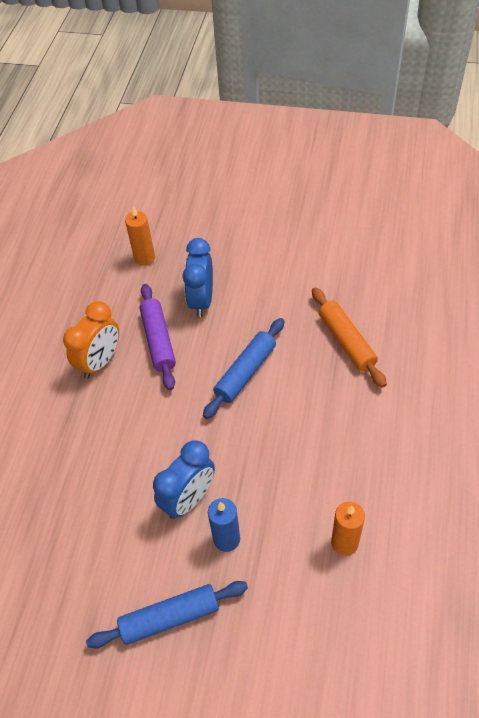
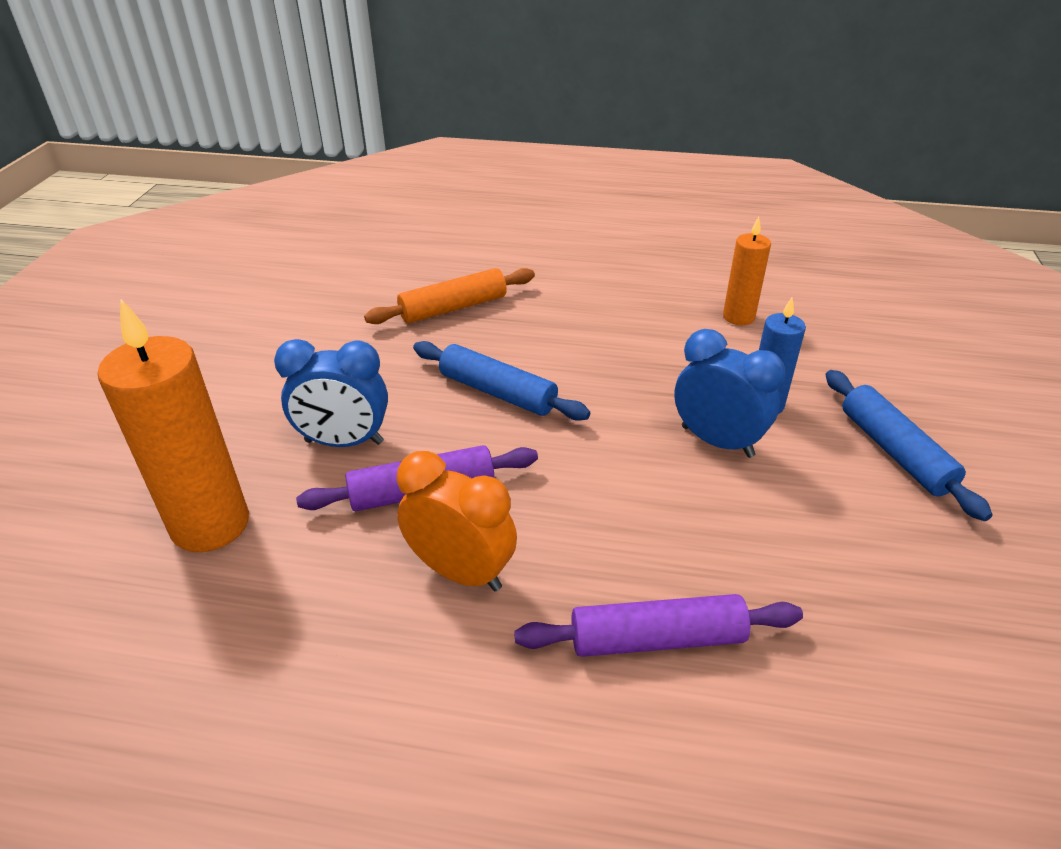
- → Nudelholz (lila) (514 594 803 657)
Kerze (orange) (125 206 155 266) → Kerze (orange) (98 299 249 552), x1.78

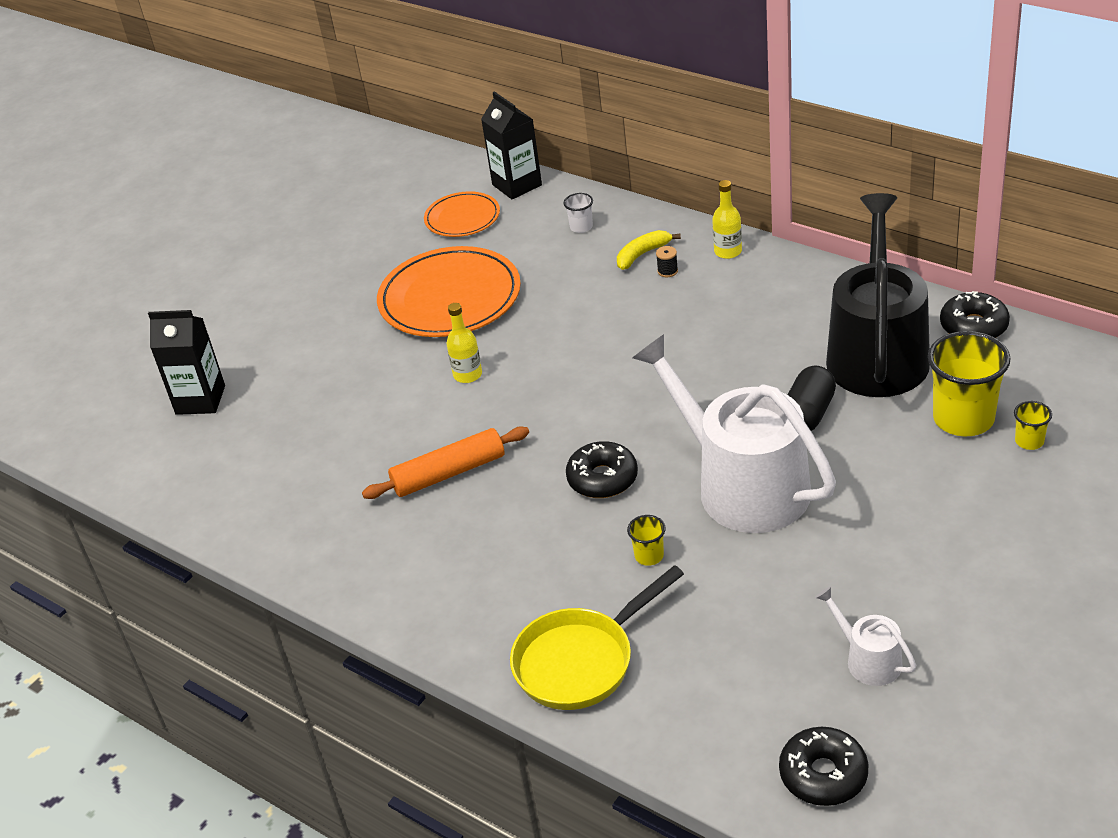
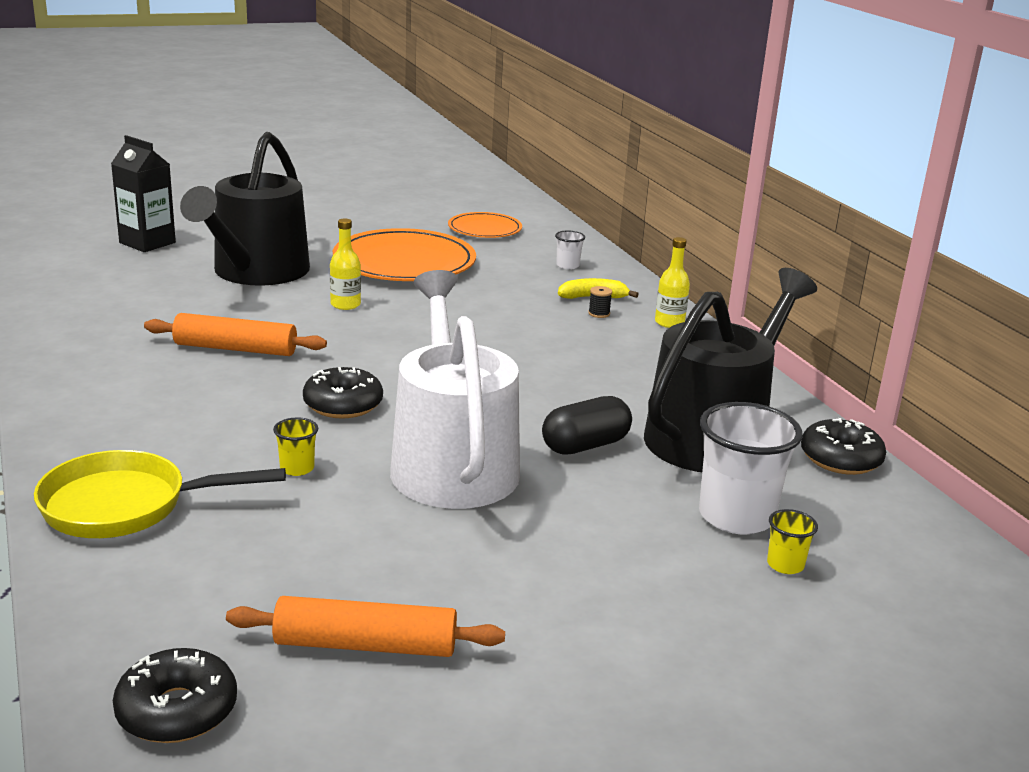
Getränkekarton (schwarz) (481 91 542 200) → -
- → Gießkanne (schwarz) (180 132 310 286)
Gießkanne (weiß) (815 586 916 686) → Nudelholz (orange) (226 596 505 657)
Becher (gelb) (928 331 1011 436) → Becher (weiß) (699 402 803 534)

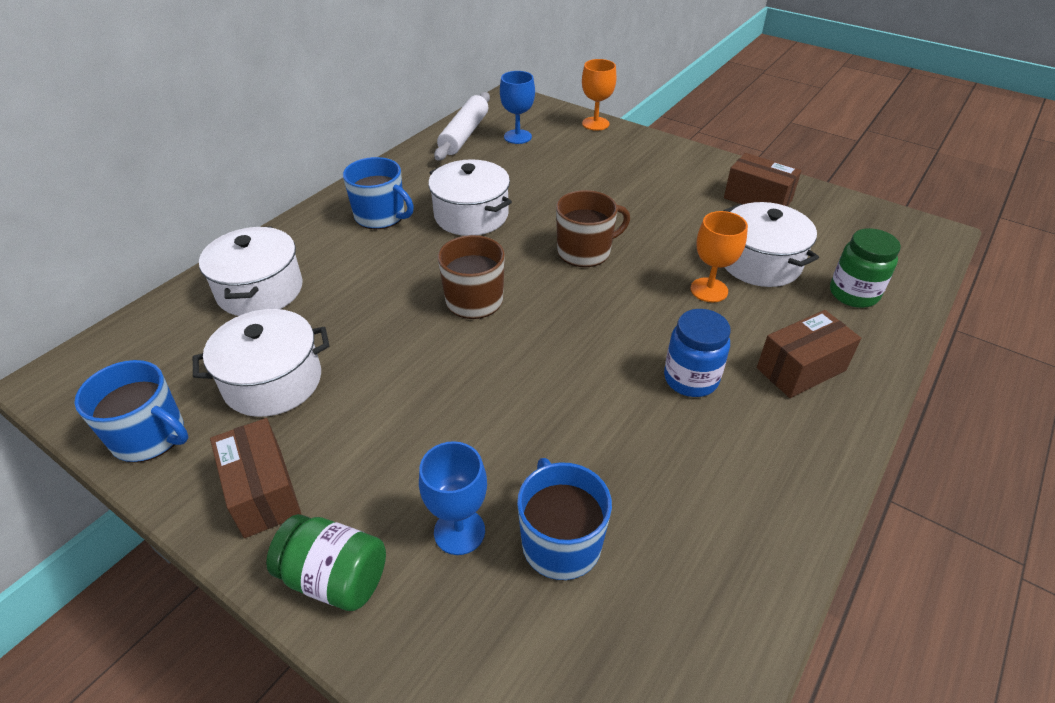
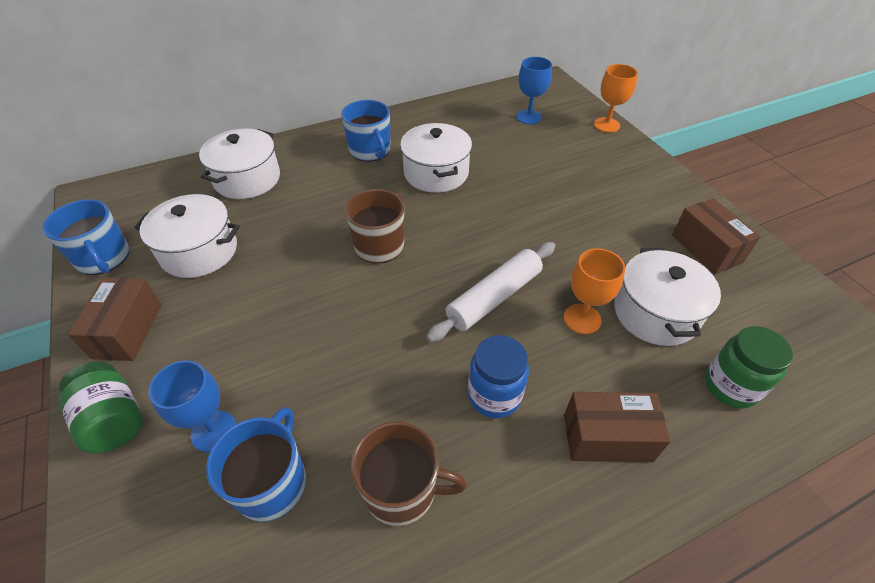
Nudelholz (weiß) (434 92 490 161) → Nudelholz (weiß) (426 242 555 342), move
Tasse (braun) (556 190 630 267) → Tasse (braun) (351 422 467 526), move

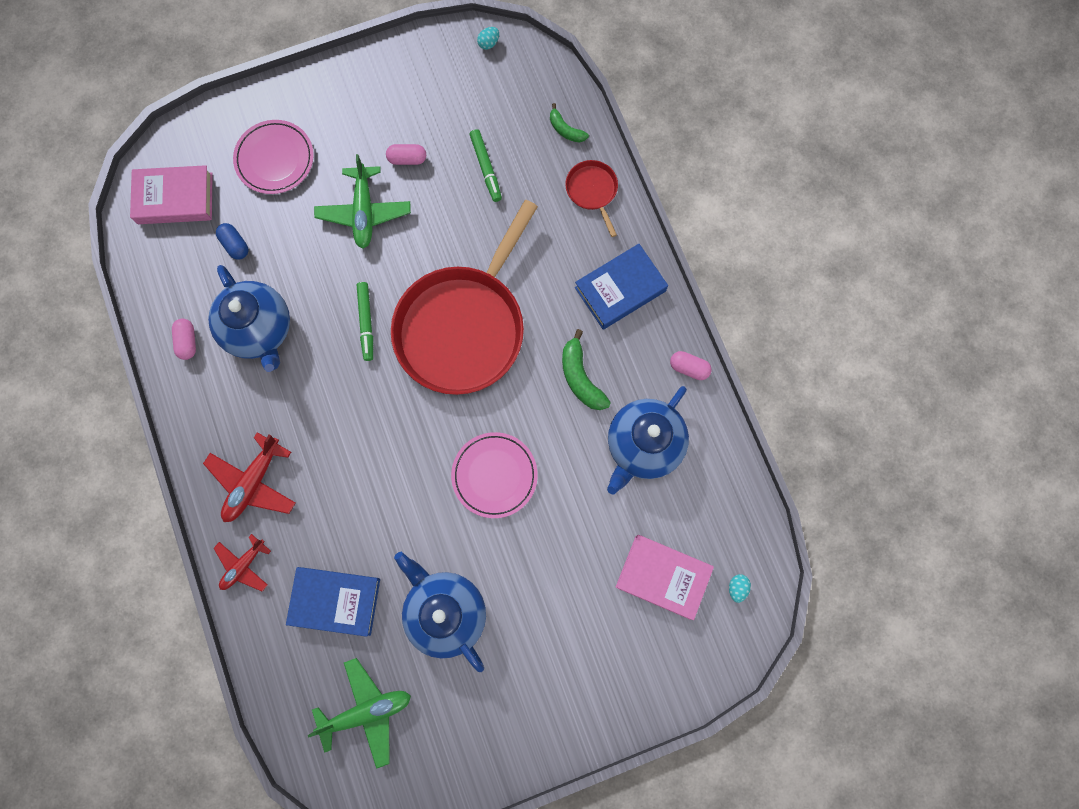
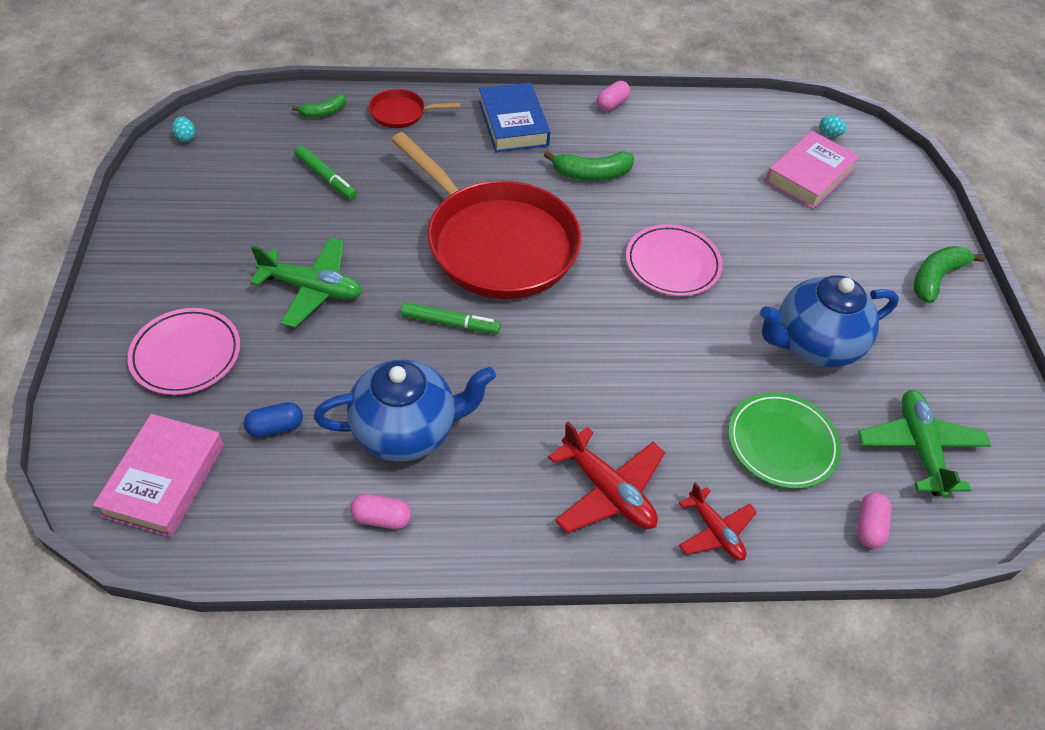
Teekanne (blau) (607 386 689 495) → -
- → Banane (grün) (914 246 986 303)
Kapsel (rosa) (386 144 426 165) → Kapsel (rosa) (857 493 892 549), move
Buch (blau) (286 567 380 637) → Teller (grün) (728 392 841 489)
Filzstift (grün) (470 129 502 202) → Filzstift (grün) (295 146 357 200), 45 degrees clockwise

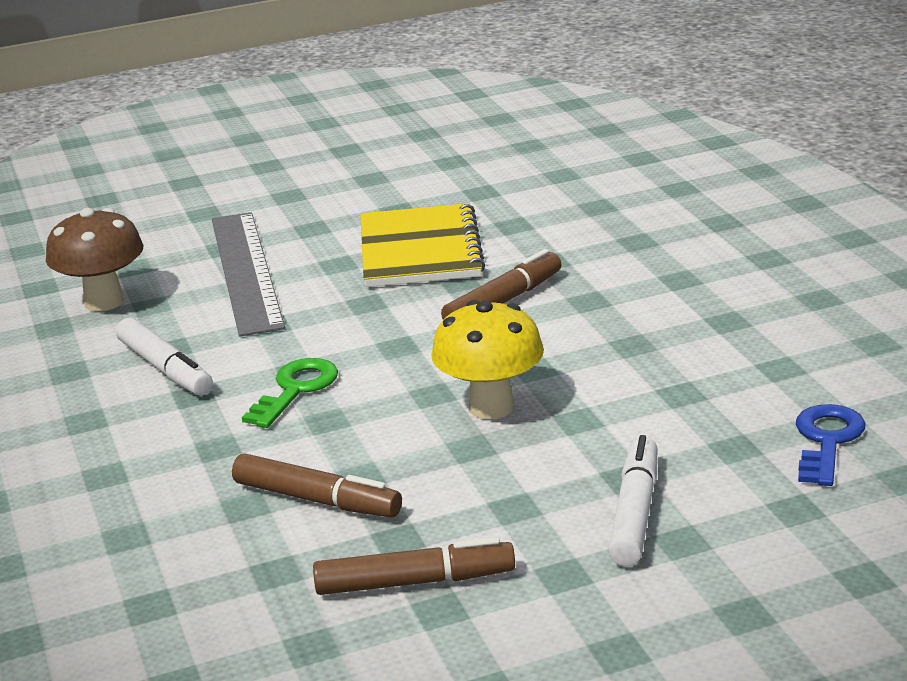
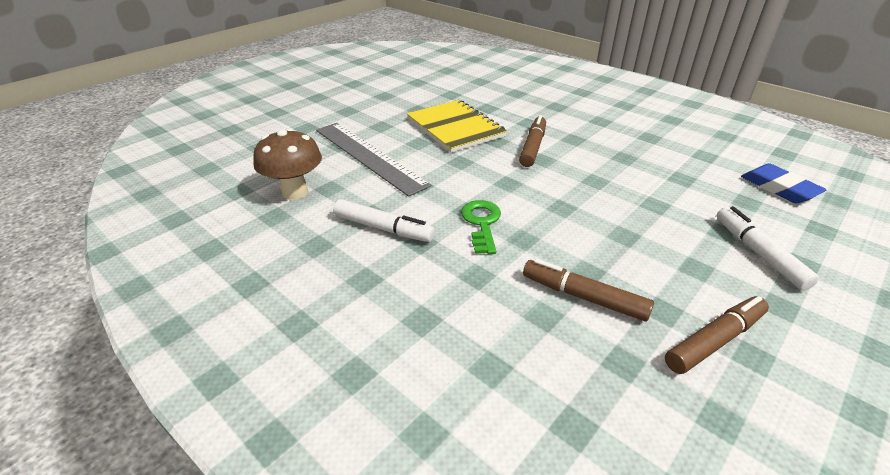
Pilz (gelb) (431 300 544 420) → -
Schlüssel (blau) (796 404 865 486) → Radiergummi (blau) (741 163 827 203)
Filzstift (braun) (232 453 402 517) → Filzstift (braun) (523 259 654 322), 150 degrees counterclockwise

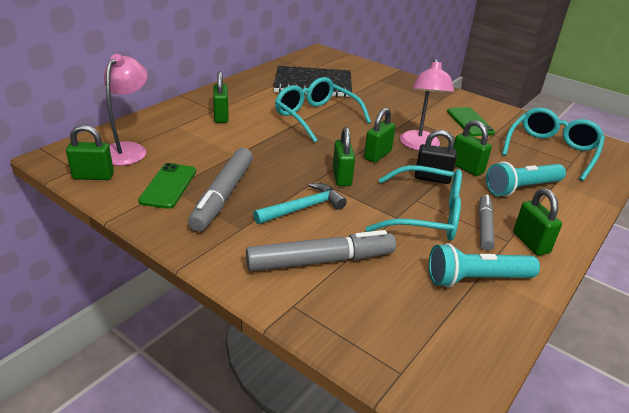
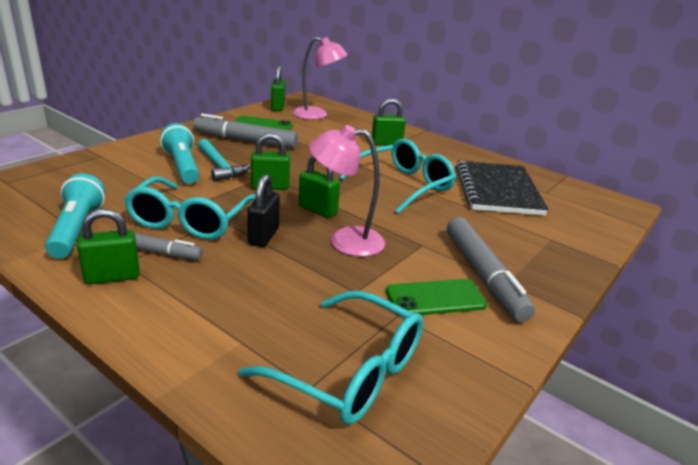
Vorhängeschloss (grün) (454 120 492 176) → -
Filzstift (grau) (246 230 396 272) → Filzstift (grau) (447 217 535 322), move
Taschenlampe (türkis) (486 162 566 196) → Taschenlampe (türkis) (160 123 199 184), move

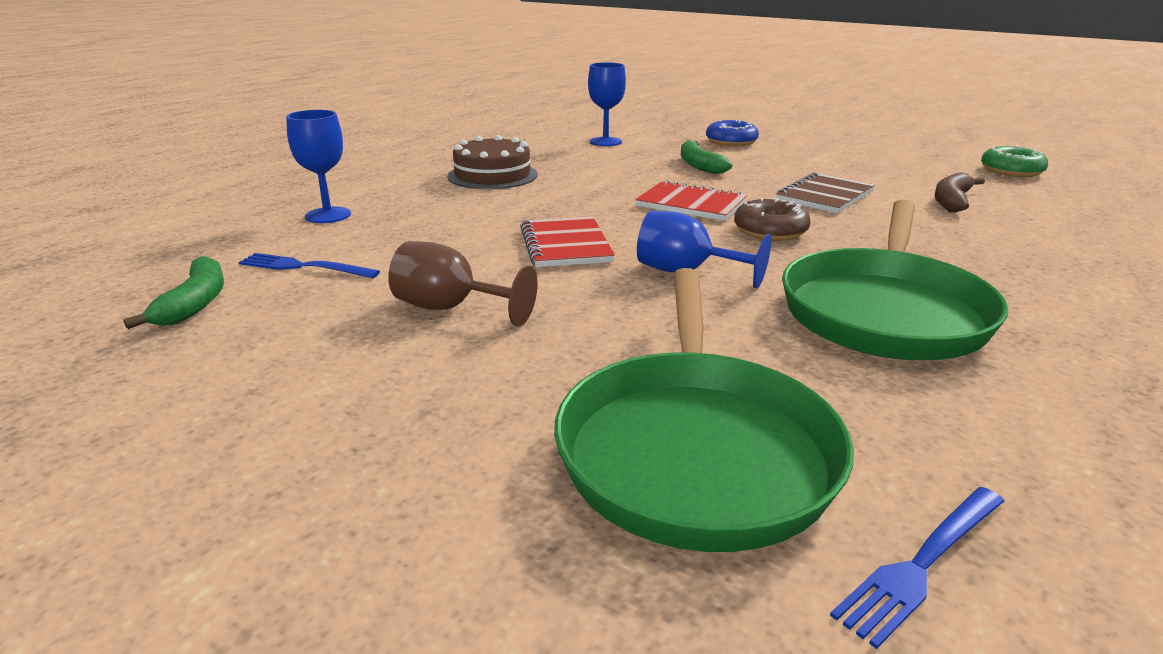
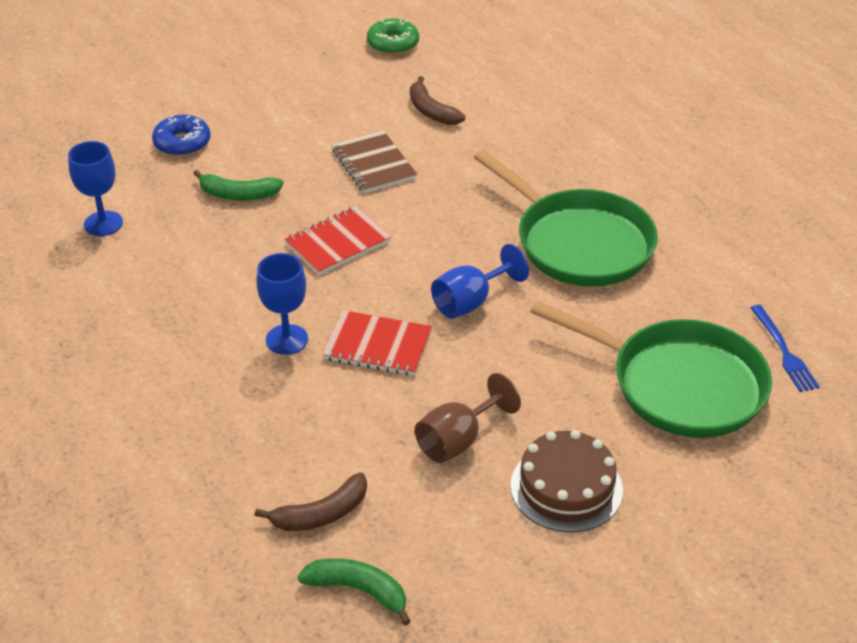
Donut (braun) (734 198 811 241) → -
Kelch (blau) (286 110 351 223) → Kelch (blau) (256 253 308 355), move
Kuchen (braun) (447 135 538 189) → Kuchen (braun) (510 430 623 533), move
Gabel (blau) (239 253 380 278) → Banane (braun) (255 472 367 531)

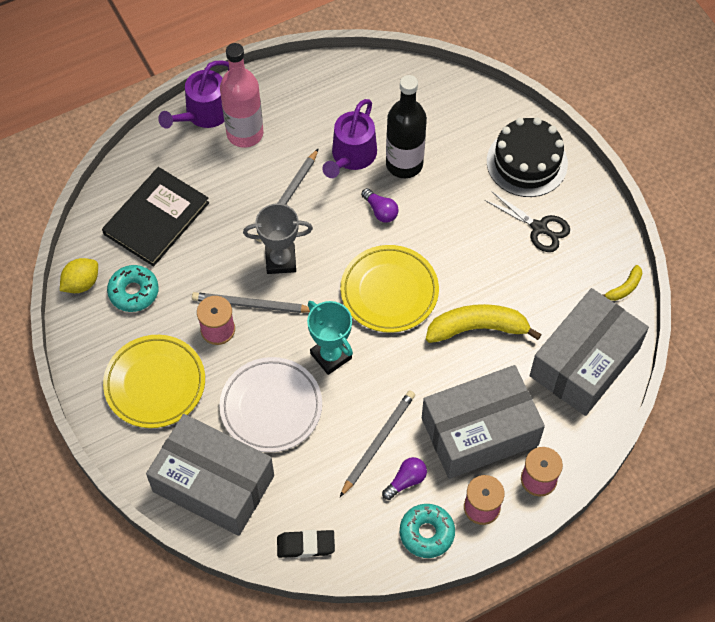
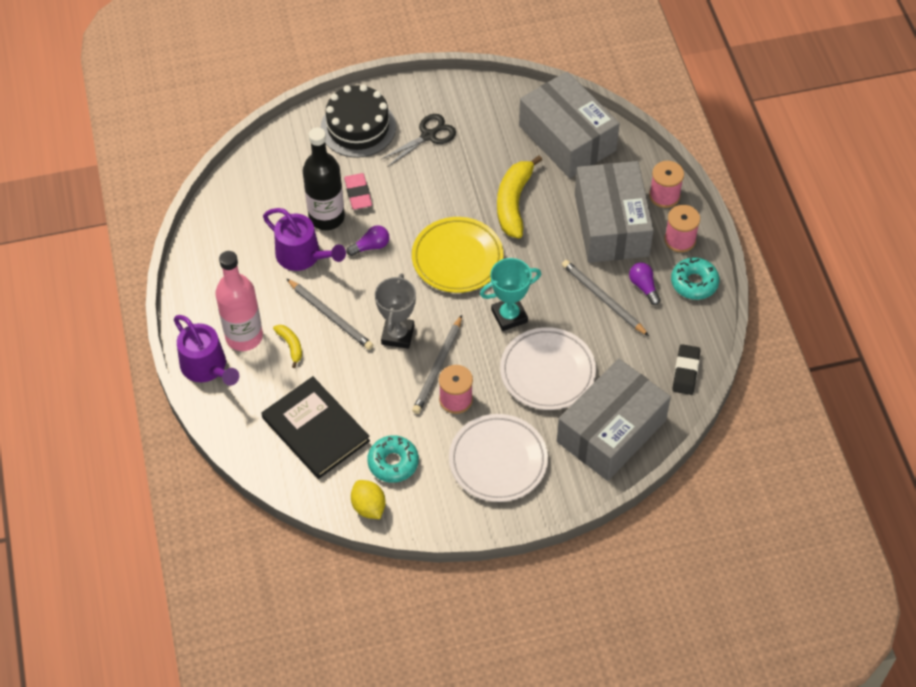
- → Radiergummi (rosa) (344 173 372 209)
Banane (gelb) (602 265 642 301) → Banane (gelb) (273 325 302 368), move
Teller (gelb) (103 335 205 428) → Teller (weiß) (449 414 548 502)

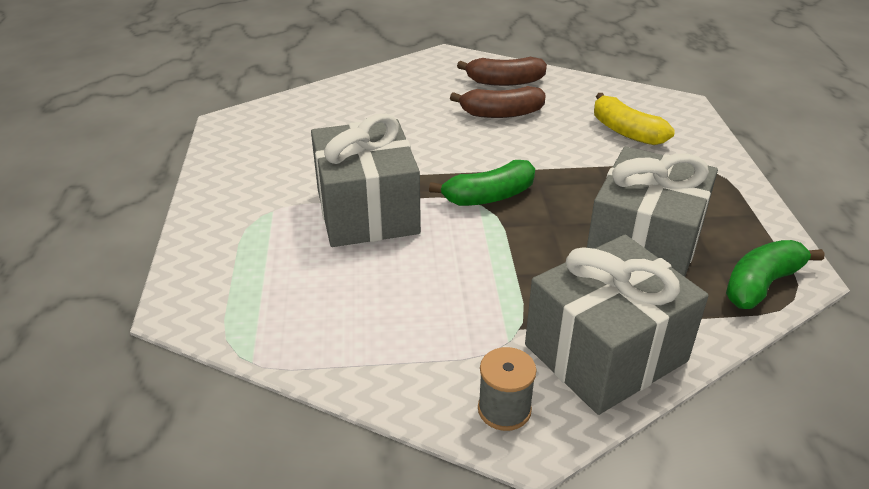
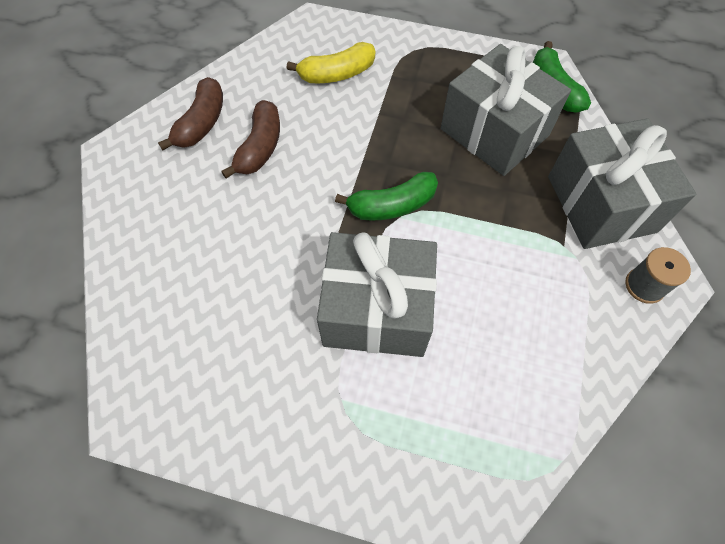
Banane (grün) (429 160 535 206) → Banane (grün) (335 172 438 221), 75 degrees clockwise

